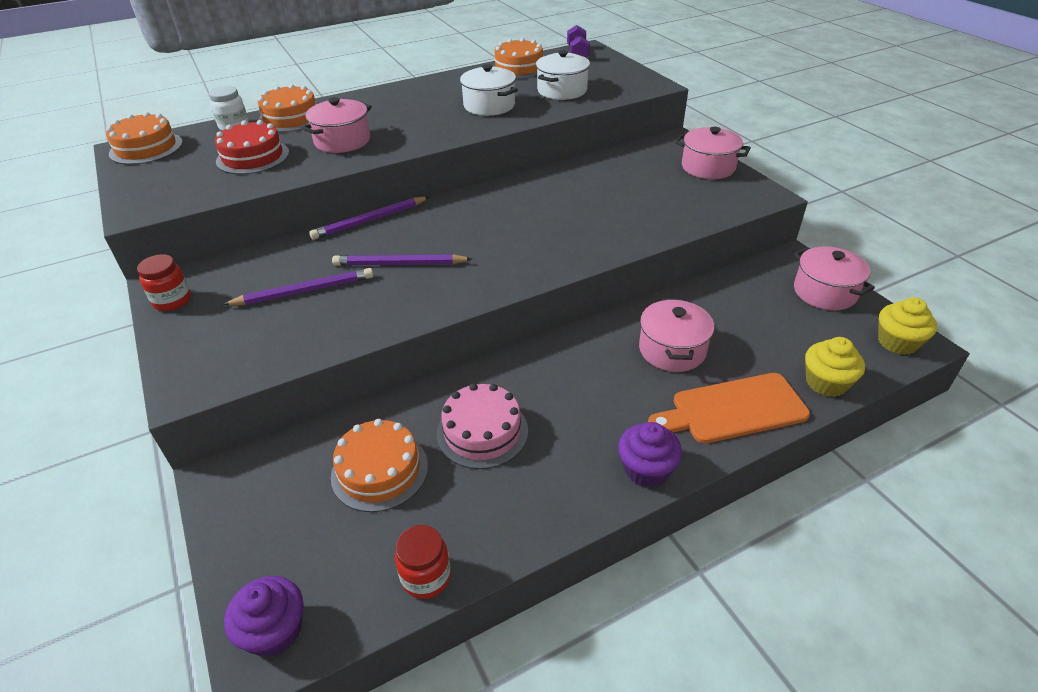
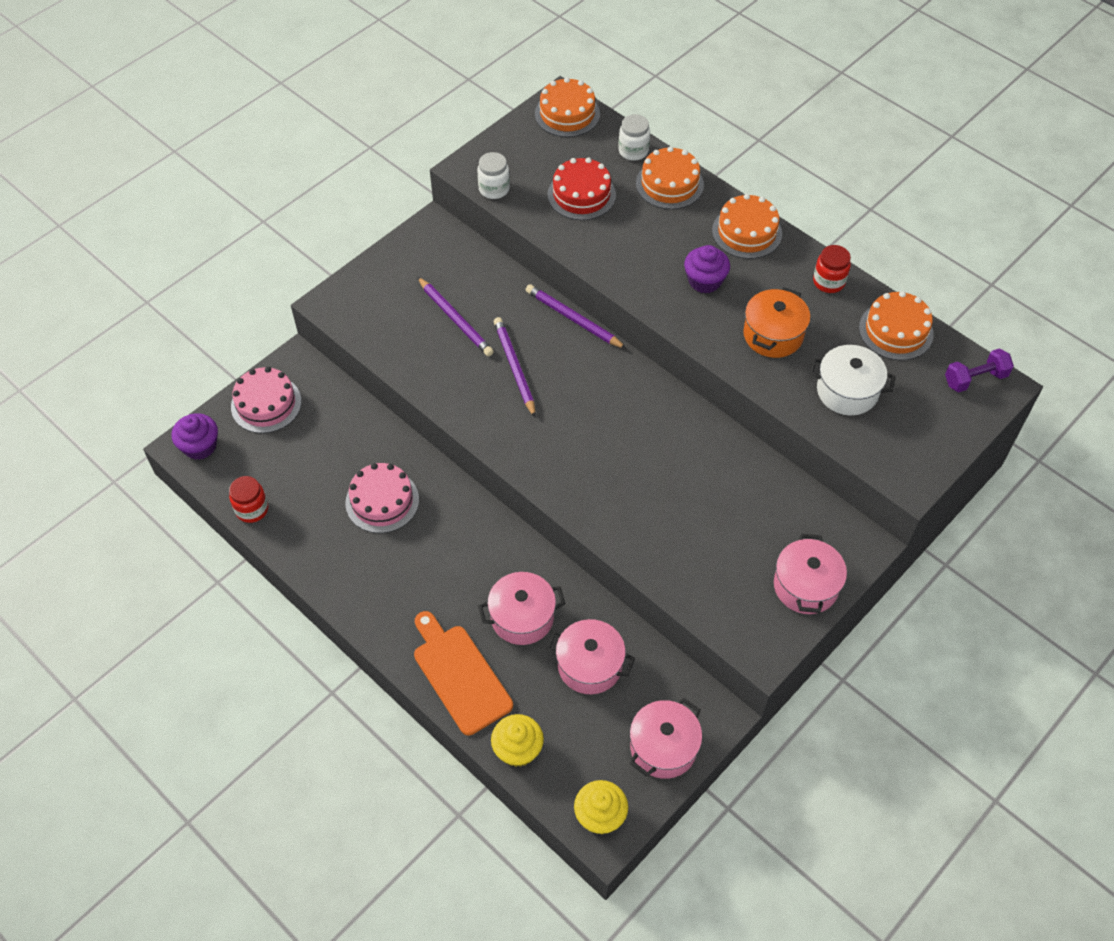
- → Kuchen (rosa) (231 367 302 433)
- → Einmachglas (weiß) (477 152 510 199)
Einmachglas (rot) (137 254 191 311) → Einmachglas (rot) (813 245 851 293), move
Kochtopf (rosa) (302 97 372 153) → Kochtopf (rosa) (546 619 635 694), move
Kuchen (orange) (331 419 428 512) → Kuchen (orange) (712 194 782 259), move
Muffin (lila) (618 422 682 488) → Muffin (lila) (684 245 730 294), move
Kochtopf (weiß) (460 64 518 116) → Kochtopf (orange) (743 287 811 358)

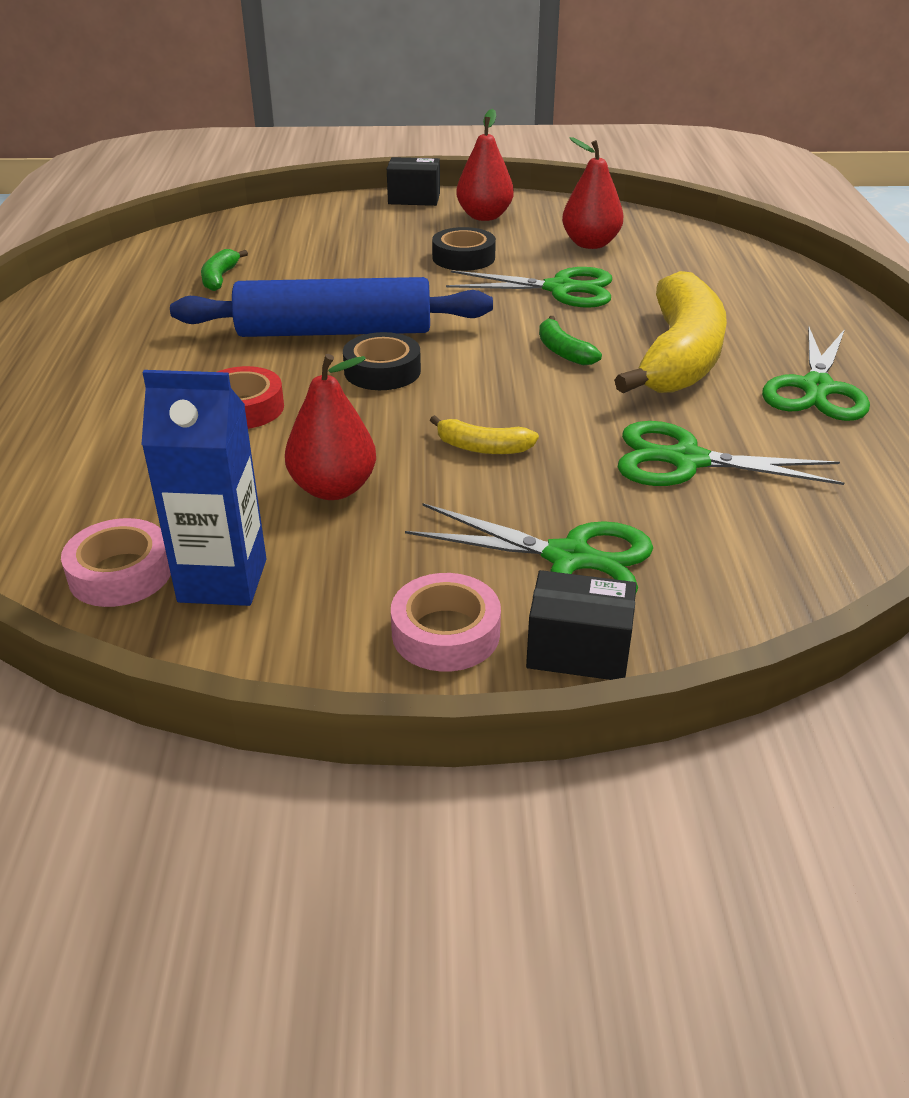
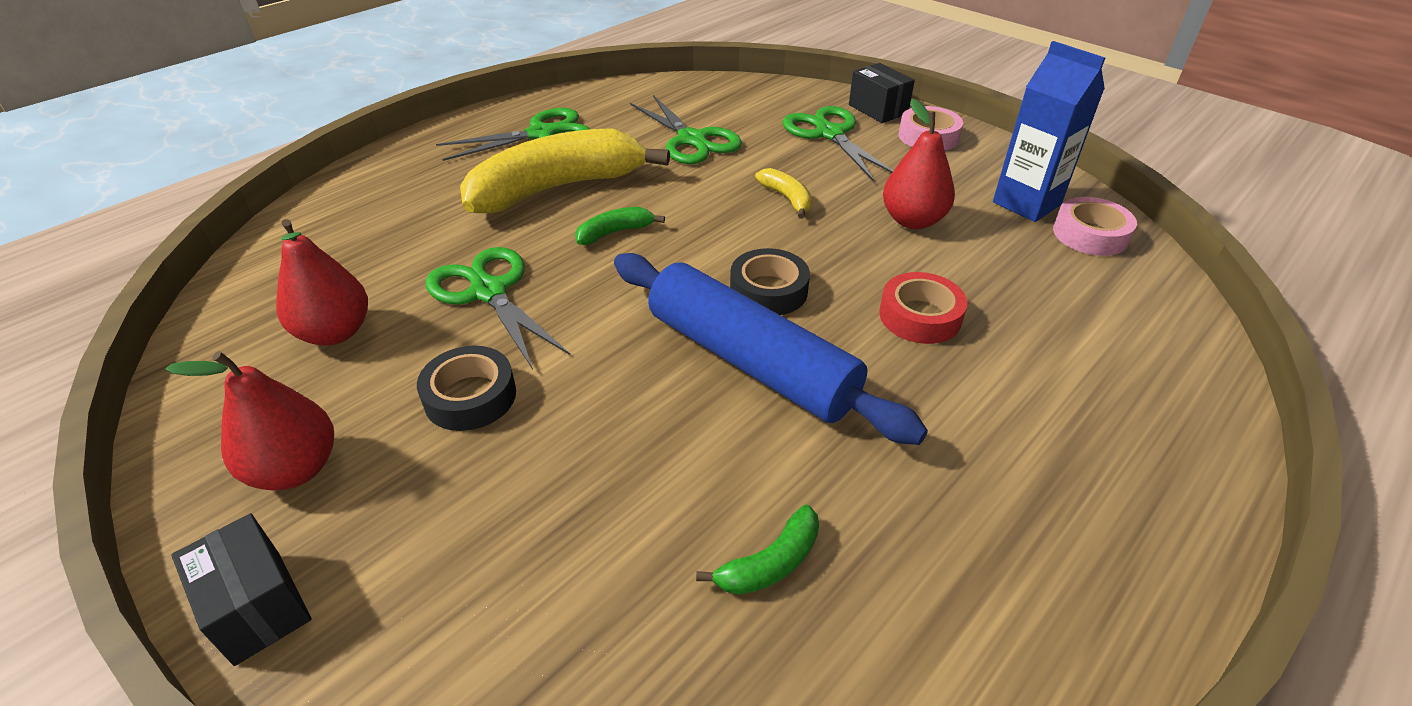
Banane (grün) (539 316 602 365) → Banane (grün) (575 207 665 245), 135 degrees counterclockwise

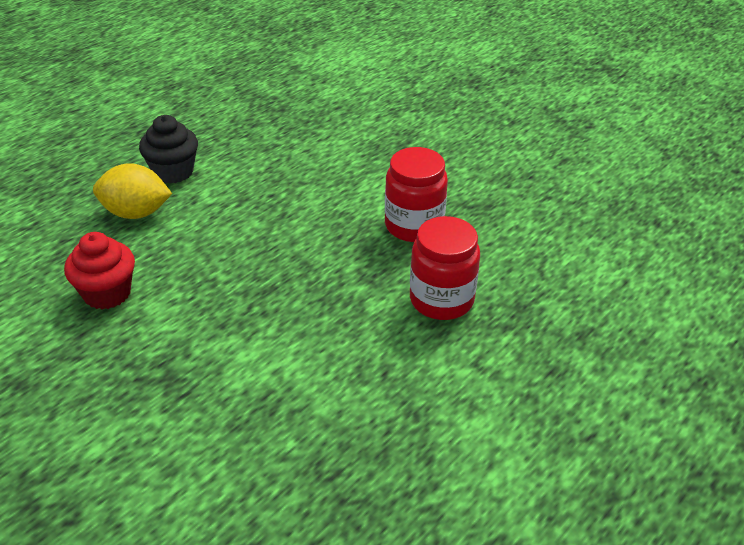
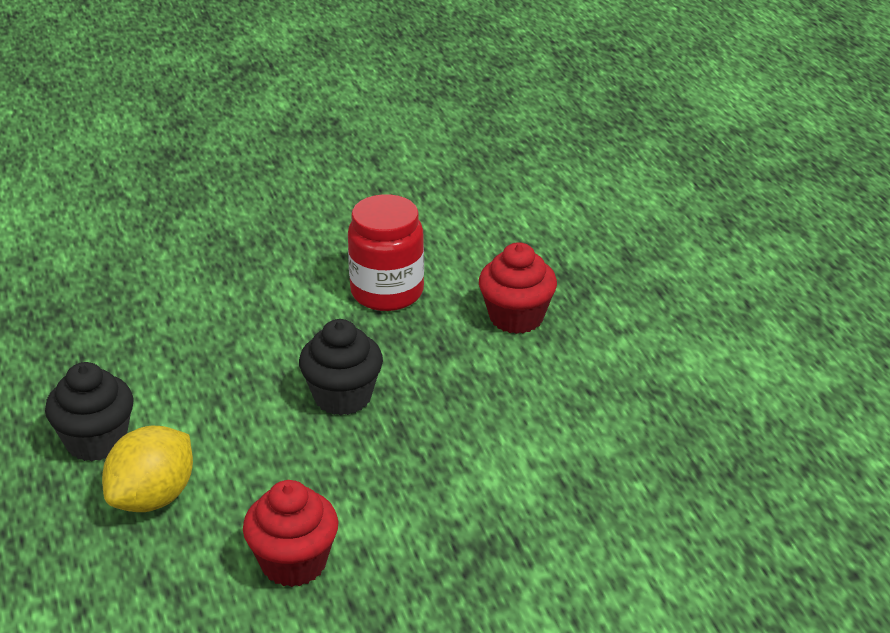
- → Muffin (schwarz) (299 319 383 415)
Einmachglas (rot) (410 216 480 320) → Muffin (rot) (479 242 557 334)

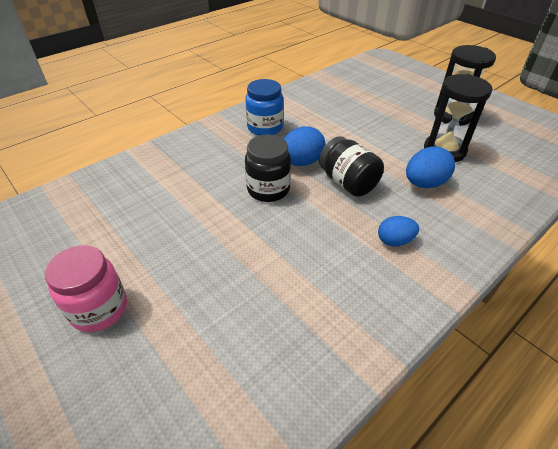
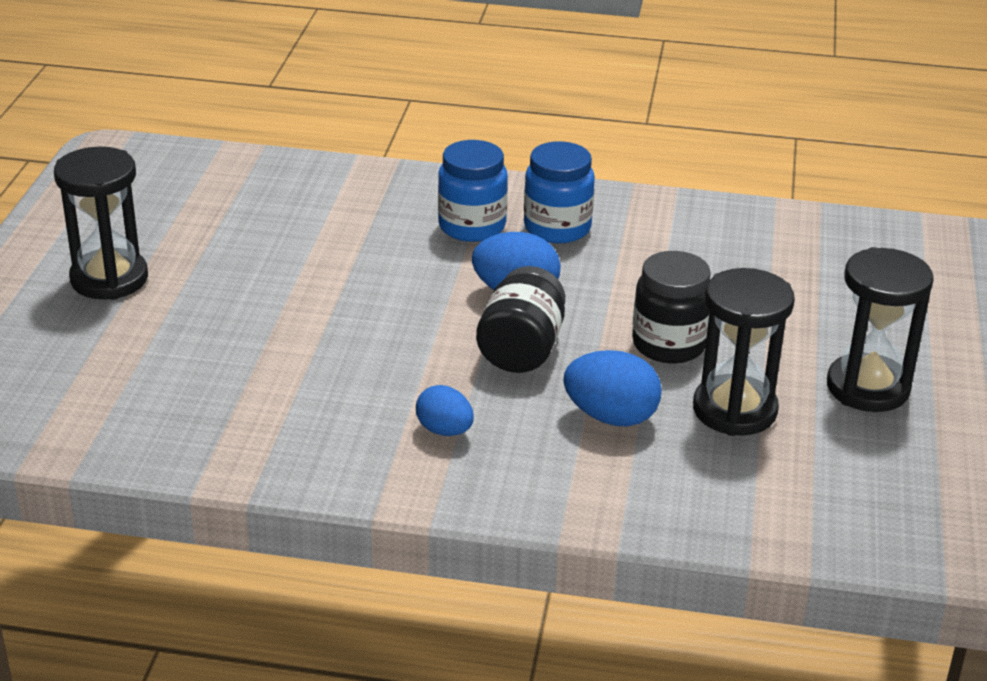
- → Einmachglas (blau) (438 140 508 242)
Einmachglas (schwarz) (245 135 291 202) → Einmachglas (schwarz) (632 251 711 363), move
Einmachglas (rosa) (45 245 127 332) → Sanduhr (schwarz) (54 147 148 300)

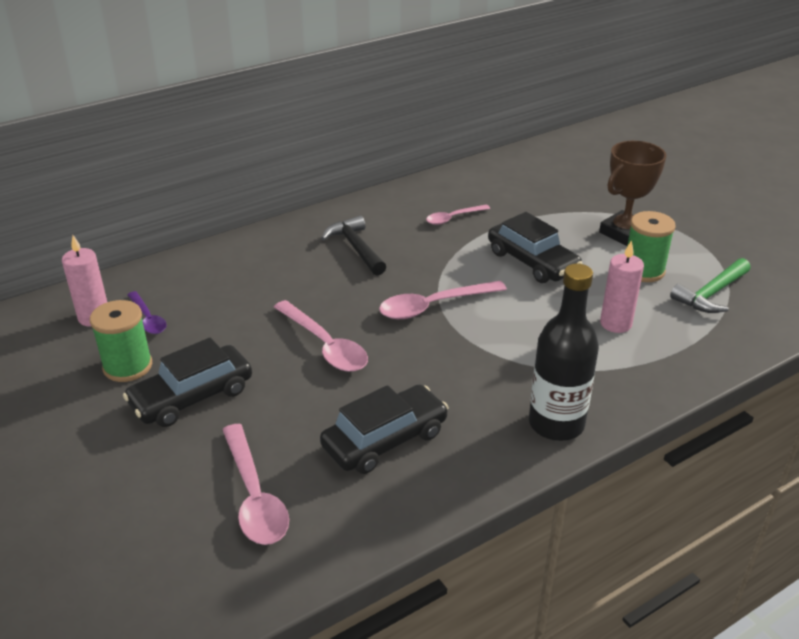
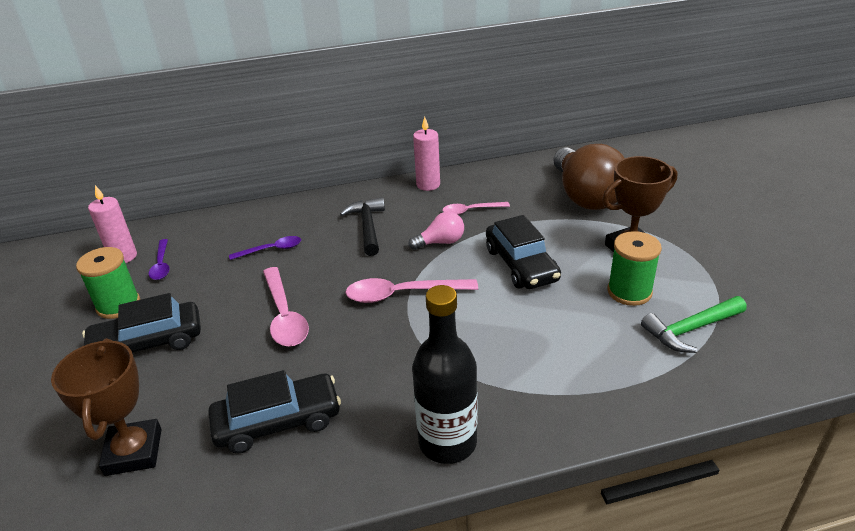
- → Löffel (lila) (229 236 301 260)
- → Glühbirne (rosa) (409 211 464 250)
- → Glühbirne (braun) (553 144 624 210)
Kerze (rosa) (600 240 644 333) → Kerze (rosa) (413 117 440 191), move
Löffel (rosa) (222 424 289 545) → Pokal (braun) (51 338 162 476)

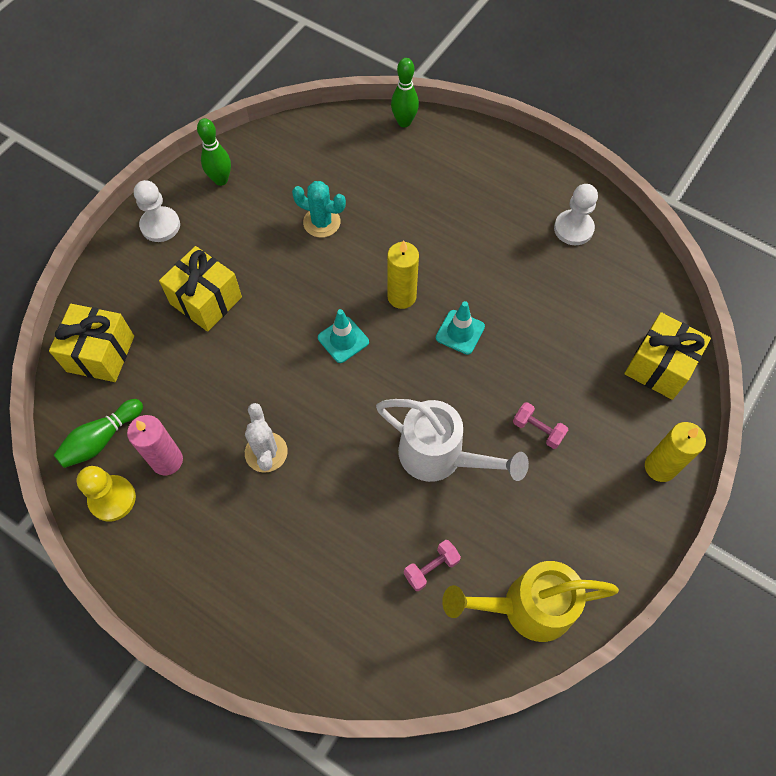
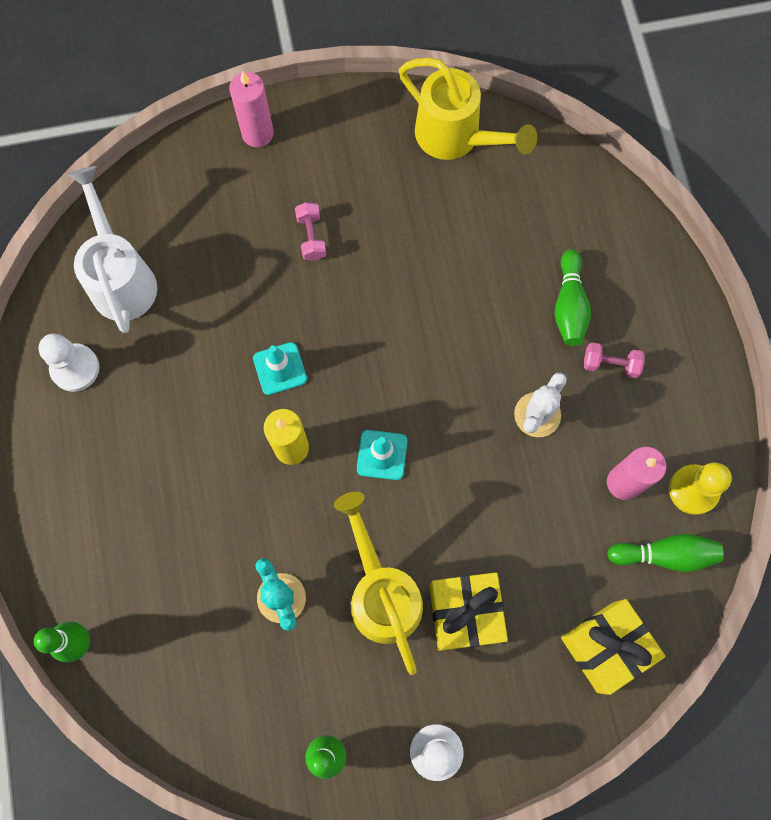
Geschenk (gelb) (624 312 711 400) → -
- → Gießkanne (gelb) (334 492 423 675)
- → Bowlingkegel (grün) (555 249 591 346)
Gießkanne (weiß) (376 399 529 482) → Gießkanne (weiß) (68 166 157 333), move
Hantel (rosa) (404 540 461 591) → Hantel (rosa) (584 343 645 378), move
Kerze (gelb) (645 422 706 482) → Kerze (rosa) (229 71 274 147)

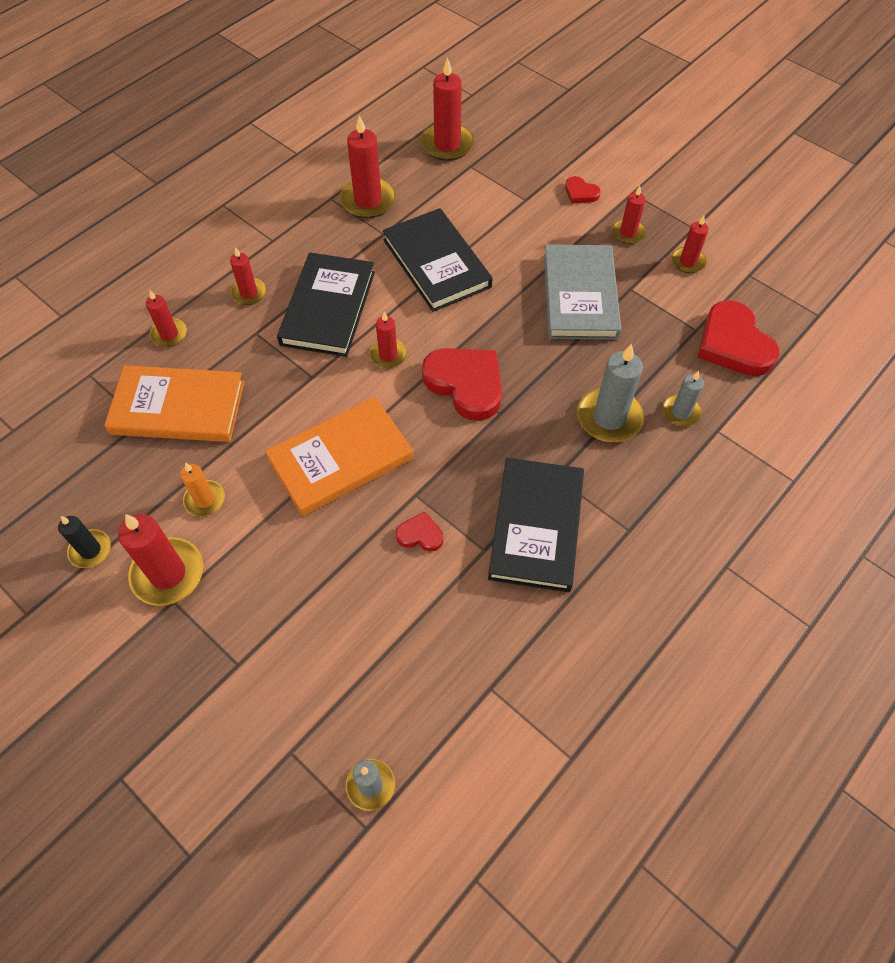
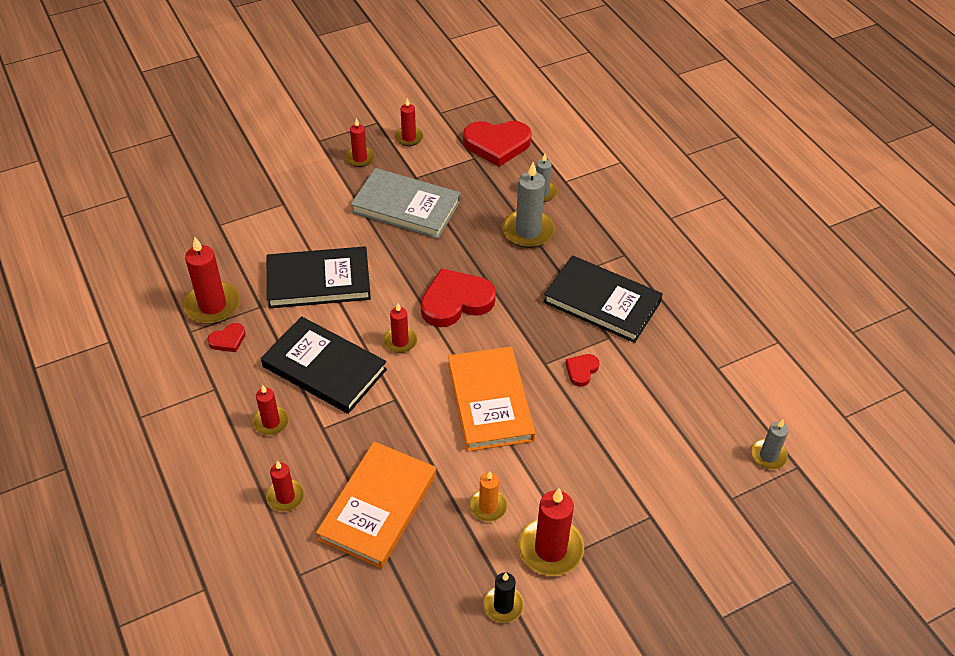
Kerze (rot) (420 57 474 161) → -
Herz (rot) (565 176 601 203) → Herz (rot) (207 323 246 352), move

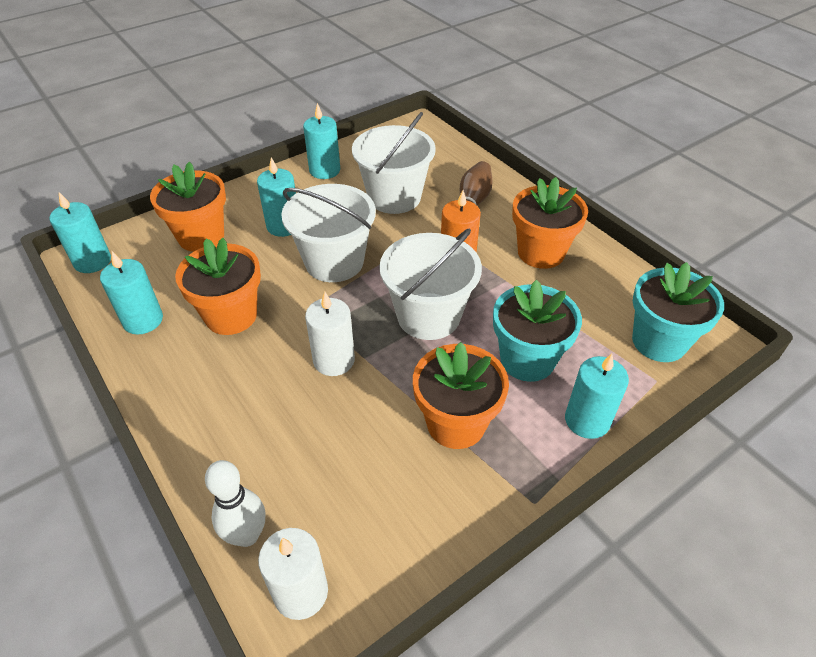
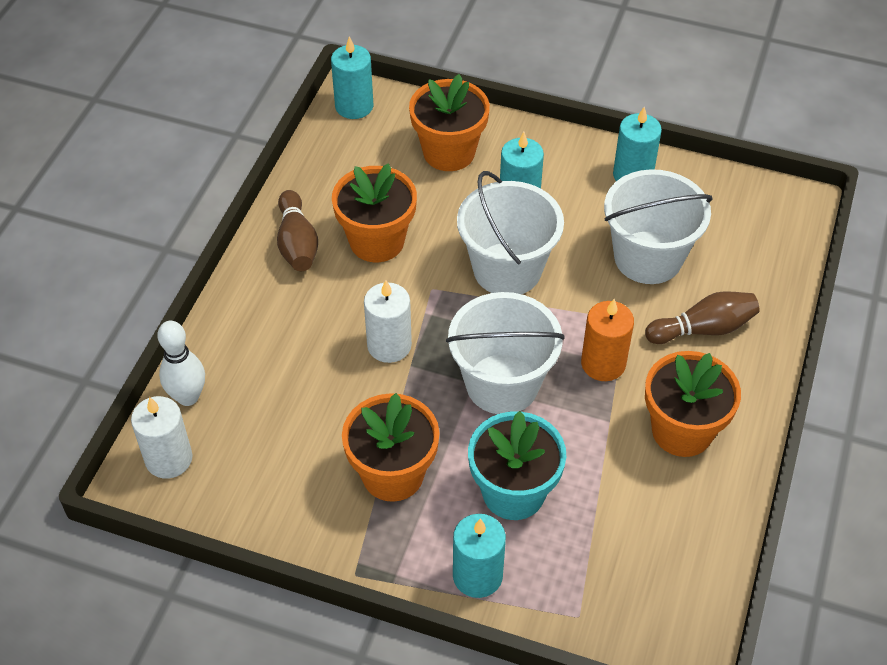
Kerze (türkis) (100 251 163 334) → -
Blumentopf (türkis) (632 262 724 362) → -
- → Bowlingkegel (braun) (277 190 318 271)

